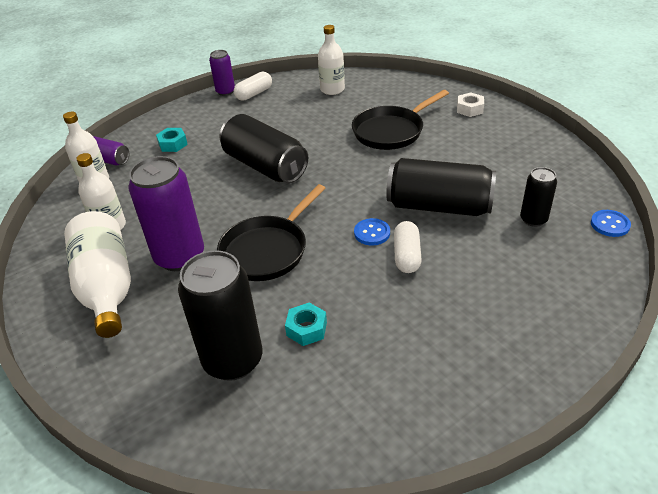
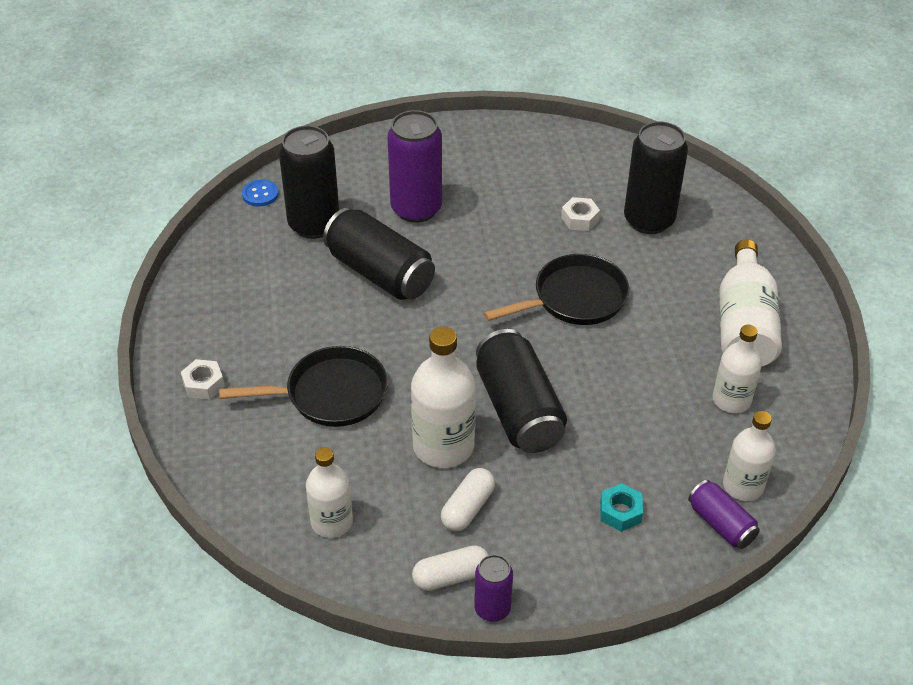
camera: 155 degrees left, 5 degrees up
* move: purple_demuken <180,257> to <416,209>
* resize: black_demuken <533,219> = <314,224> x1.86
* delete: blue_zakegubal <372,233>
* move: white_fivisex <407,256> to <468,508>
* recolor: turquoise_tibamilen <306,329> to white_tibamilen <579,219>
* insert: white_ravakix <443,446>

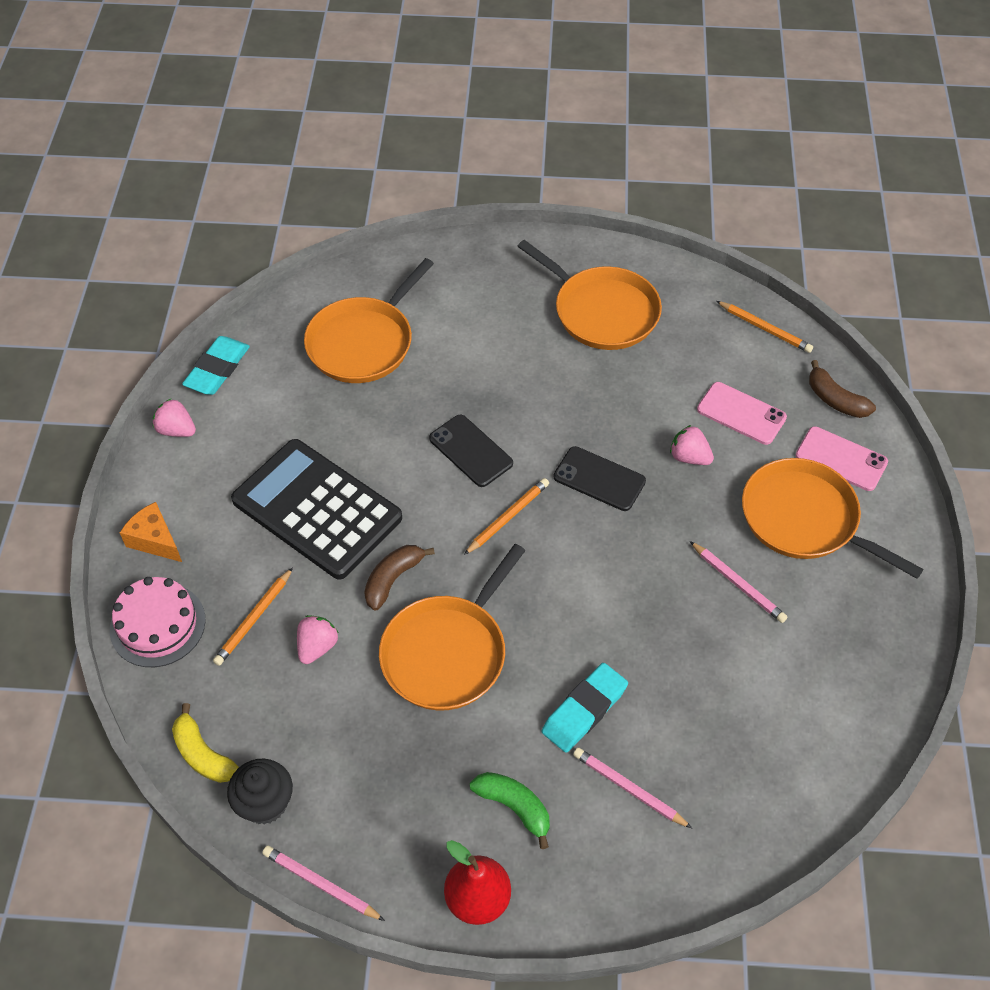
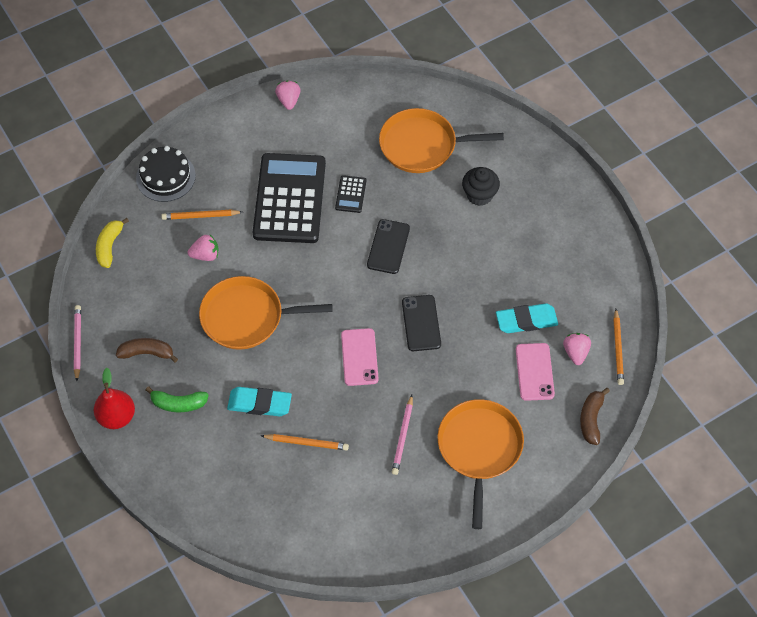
camera: 55 degrees right, 5 degrees up
* delete: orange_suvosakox <602,311>
* move: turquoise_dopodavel <217,369> to <526,321>
* move: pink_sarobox <689,457> to <575,353>
* move: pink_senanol <841,459> to <359,357>
* move: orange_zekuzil <508,517> to <307,443>
* delete: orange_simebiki <155,540>
* move: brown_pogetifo <393,579> to <147,353>
* recolor: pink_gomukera <157,624> to black_gomukera <166,177>
* delete: pink_zekuzil <629,788>
* move: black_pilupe <265,803> to <479,195>
* rotate: green_pogetifo <514,807> = <178,403> 90 degrees clockwise
* insert: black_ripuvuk <351,194>

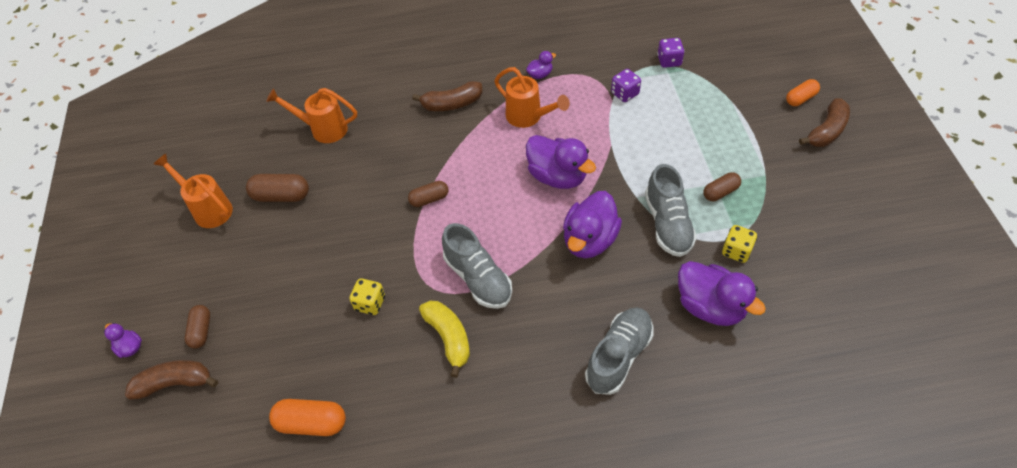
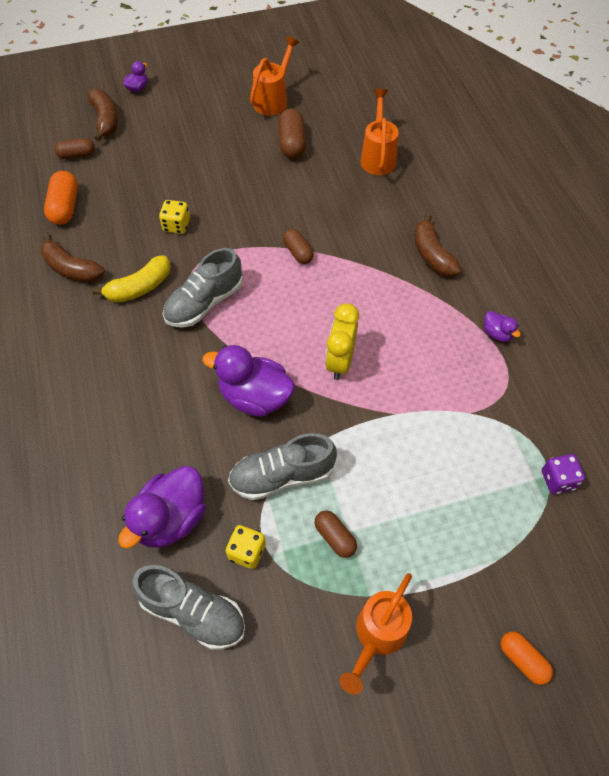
camera: 80 degrees right, 5 degrees up
* move: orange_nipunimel <528,117> to <377,636>
* delete: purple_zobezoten <625,94>
* move: brown_pogetifo <826,131> to <72,268>
* replace: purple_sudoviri <557,176> to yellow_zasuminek <340,361>
* move: brown_fivisex <201,331> to <77,155>
* move: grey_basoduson <618,356> to <193,612>

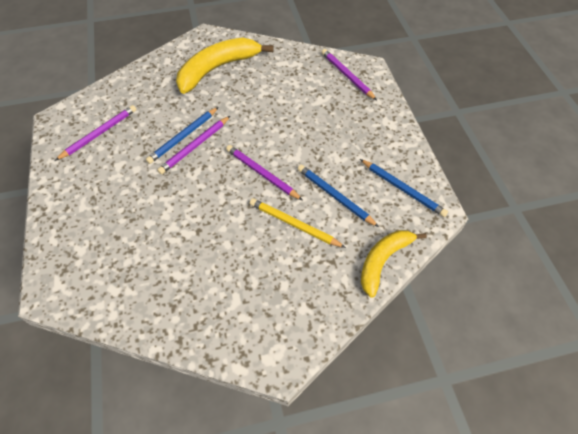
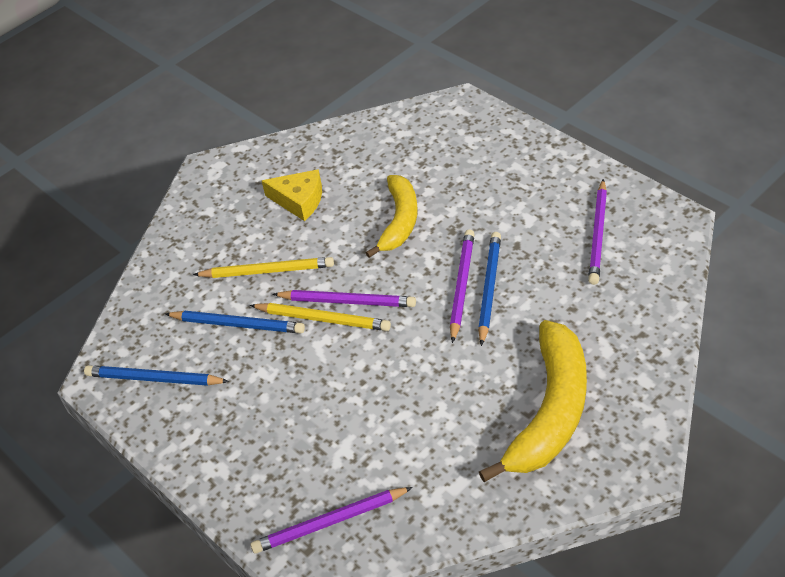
camera: 155 degrees right, 10 degrees down
* rotate: purple_zekuzil <347,76> = <330,522> 135 degrees clockwise
* move: yellow_pogetifo <383,261> to <399,221>
* insert: yellow_simebiki <299,200>
* insert: yellow_zekuzil <322,319>

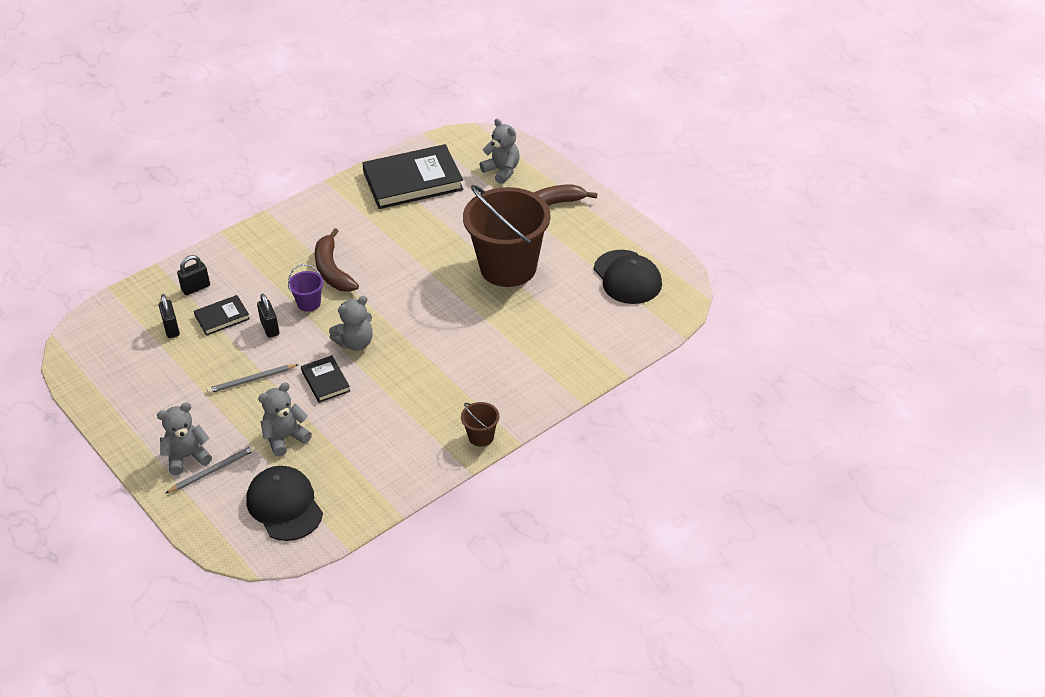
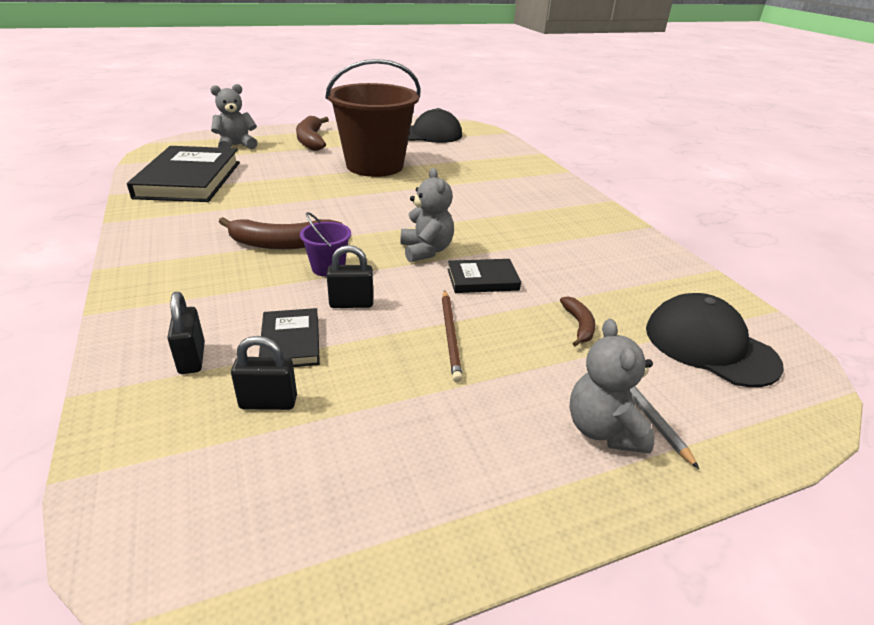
camera: 75 degrees left, 10 degrees down
* recolor: grey_zekuzil <251,380> to brown_zekuzil <450,336>
* replace: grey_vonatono <285,438> to brown_pogetifo <579,325>
* delete: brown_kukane <481,437>
* rotate: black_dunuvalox <284,506> = <710,346> 60 degrees clockwise

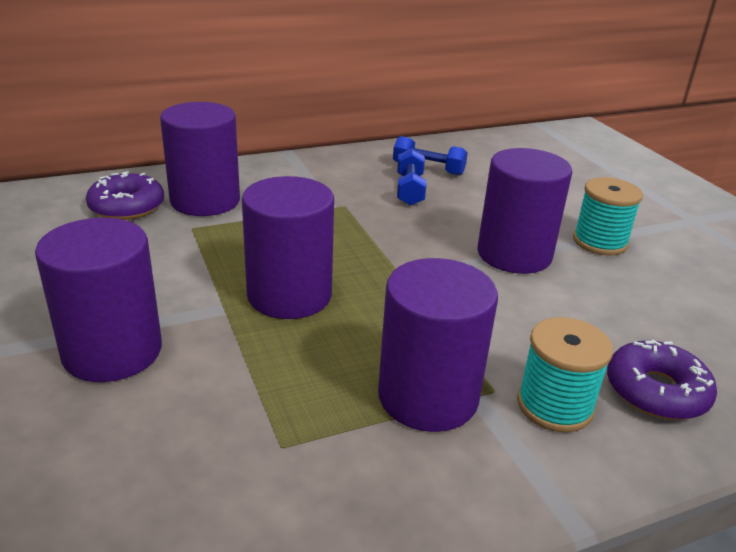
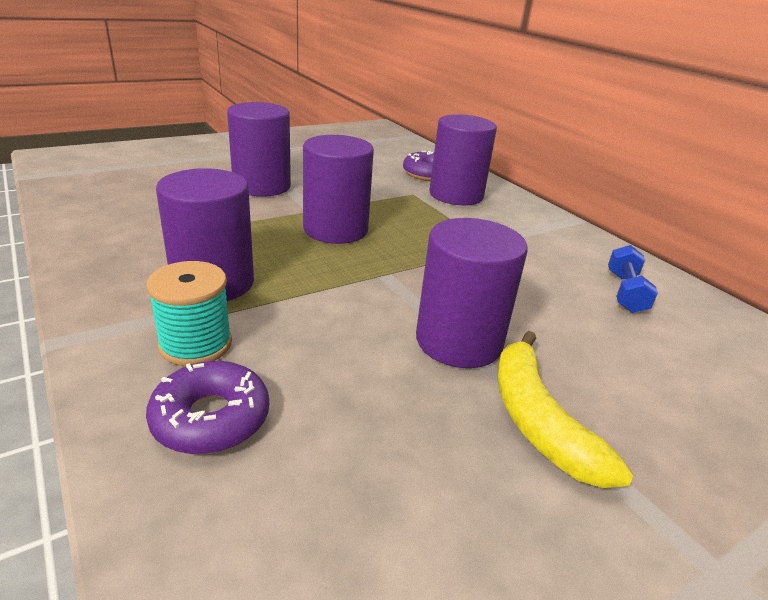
camera: 80 degrees right, 0 degrees up
* delete: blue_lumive <410,190>
* replace: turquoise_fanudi <600,242> to yellow_pogetifo <538,421>

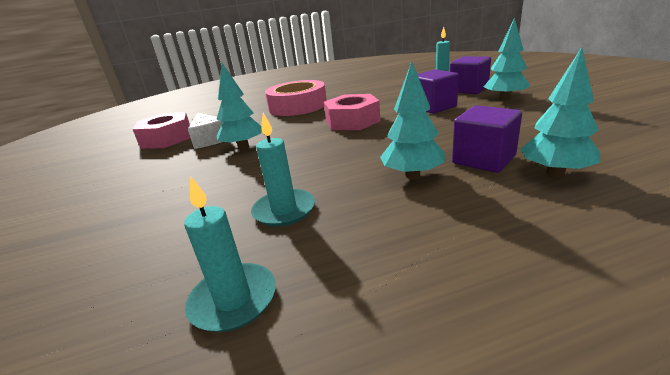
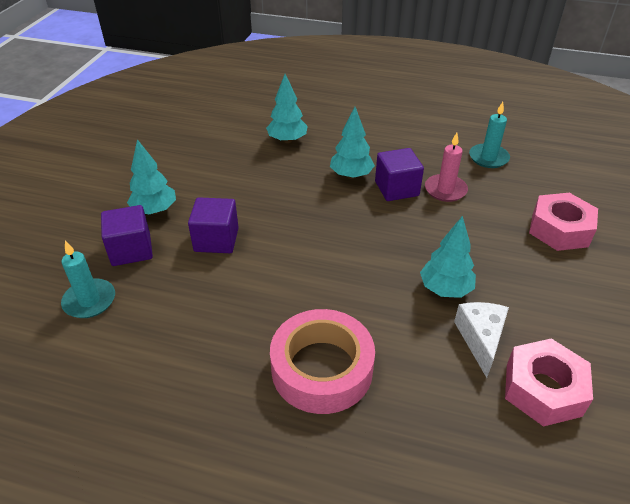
camera: 150 degrees left, 15 degrees up
* move: pink_tibamilen <352,121> to <559,229>
* move: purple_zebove <483,159> to <396,188>
* recolor: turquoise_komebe <284,210> to pink_komebe <445,190>

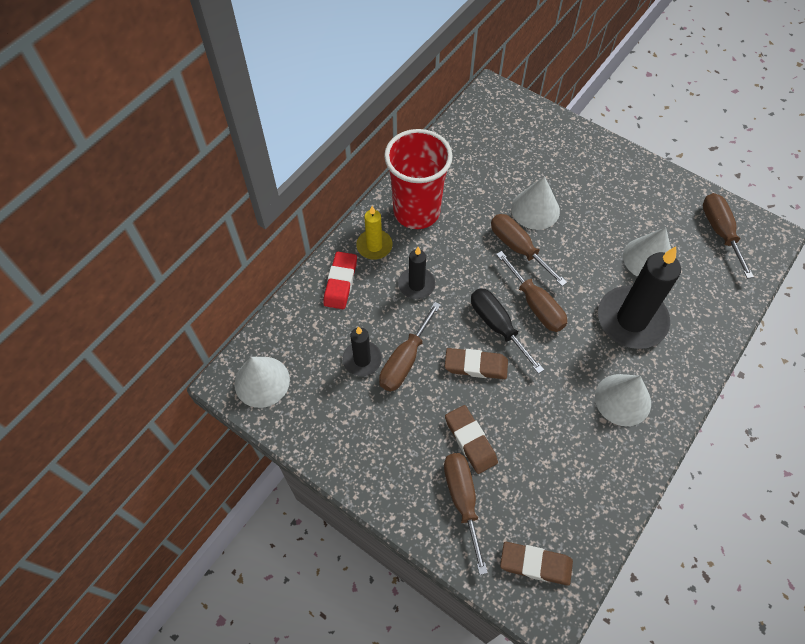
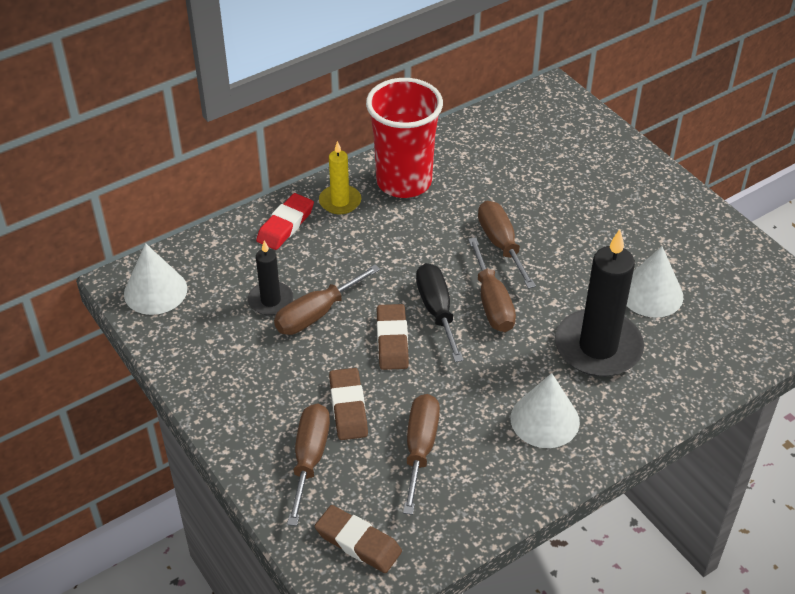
camera: 20 degrees right, 15 degrees down
* delete: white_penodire <535,209>
* move: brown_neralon <720,232> to <420,448>
* delete: black_komebe <416,284>
* rotate: brown_dopodavel <476,365> = <392,340> 60 degrees clockwise

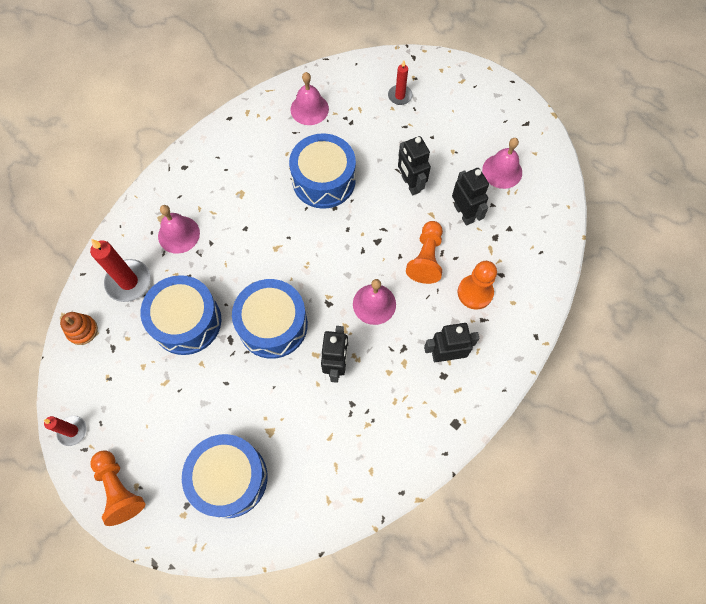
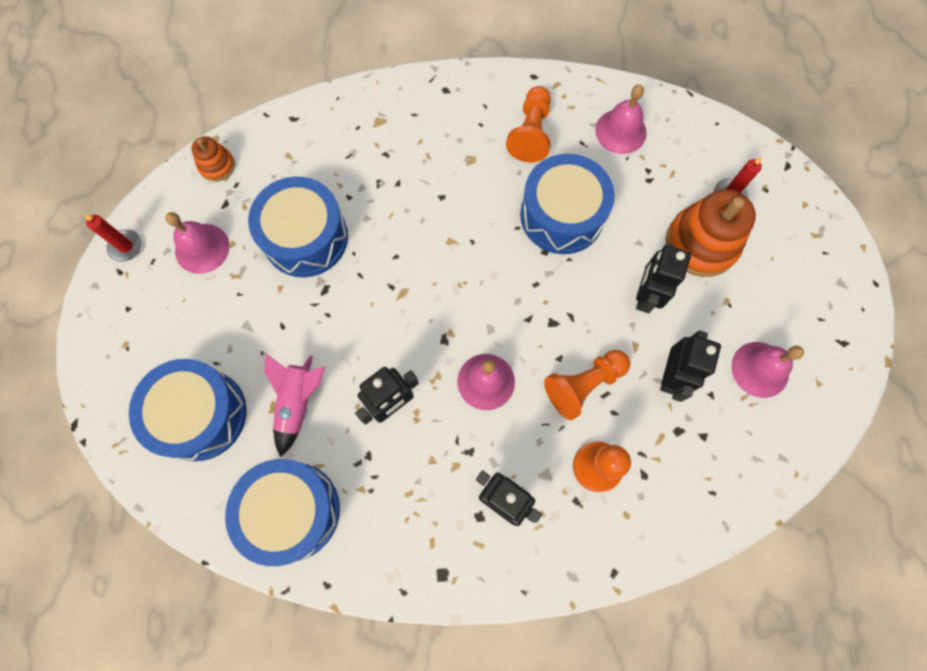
camera: 45 degrees right, 5 degrees up
* move: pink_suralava <179,234> to <202,248>
* delete: red_komebe <128,282>
* move: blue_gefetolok <273,325> to <292,511>
* move: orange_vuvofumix <119,489> to <531,133>
* insert: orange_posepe <701,243>
* insert: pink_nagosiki <298,402>

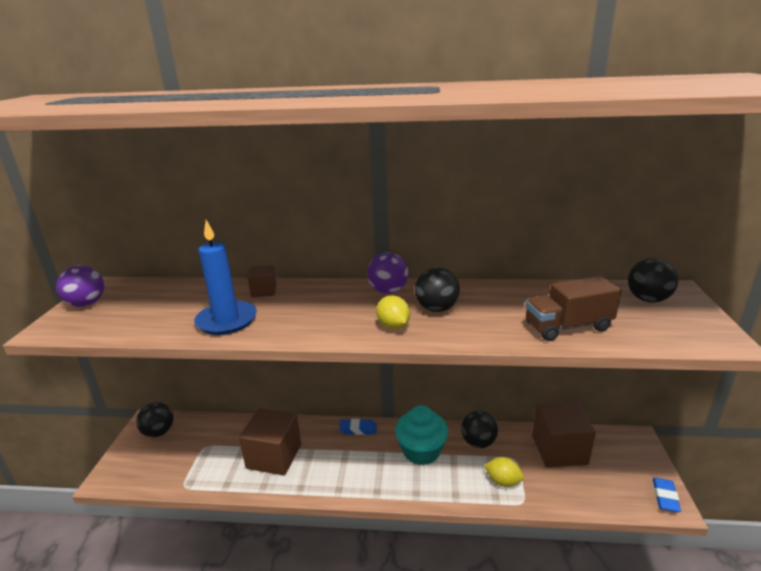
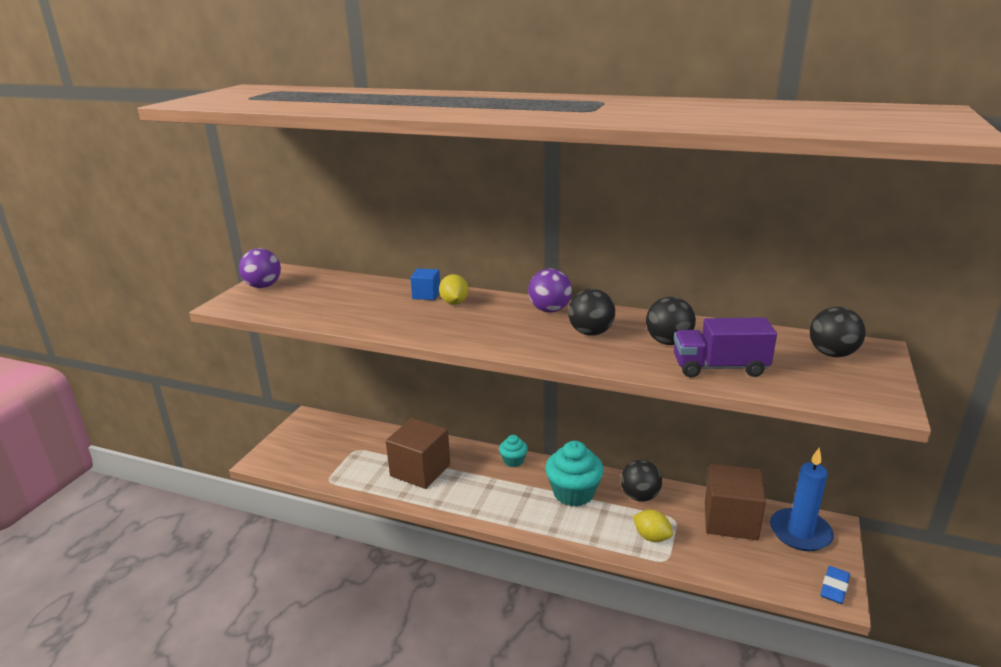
camera: 15 degrees right, 0 degrees up
* move: blue_komebe <227,320> to <800,532>
* recolor: brown_zebove <264,291> to blue_zebove <426,295>
* recolor: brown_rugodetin <568,327> to purple_rugodetin <719,368>
* move: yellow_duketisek <393,326> to <454,303>
* move: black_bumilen <159,432> to <668,342>
* replace: blue_dopodavel <358,429> to turquoise_pilupe <513,461>

